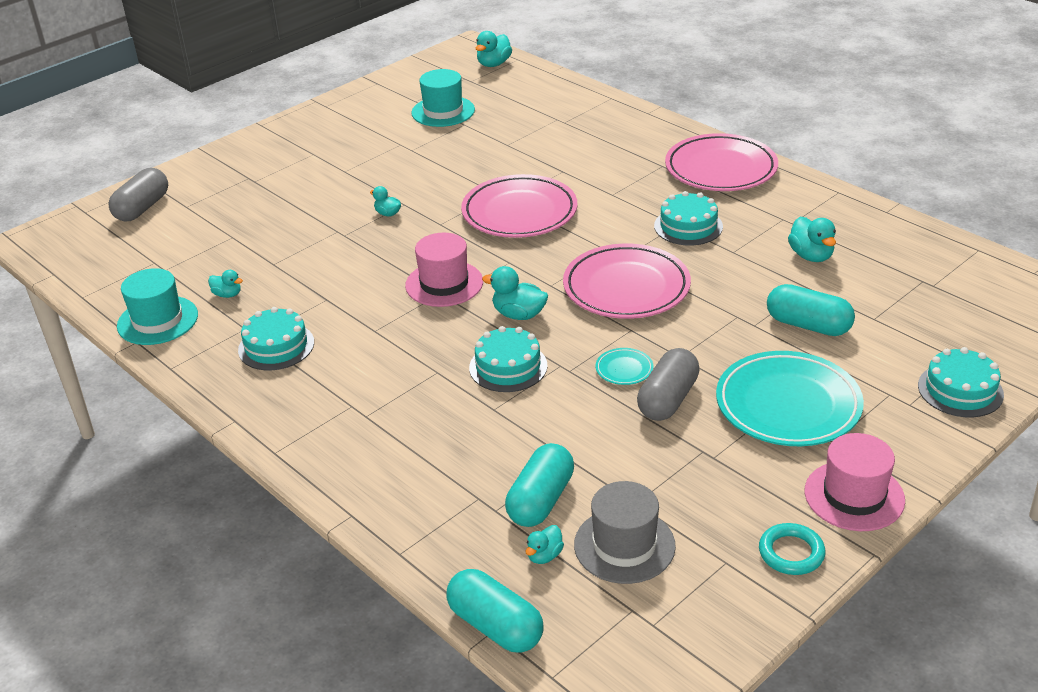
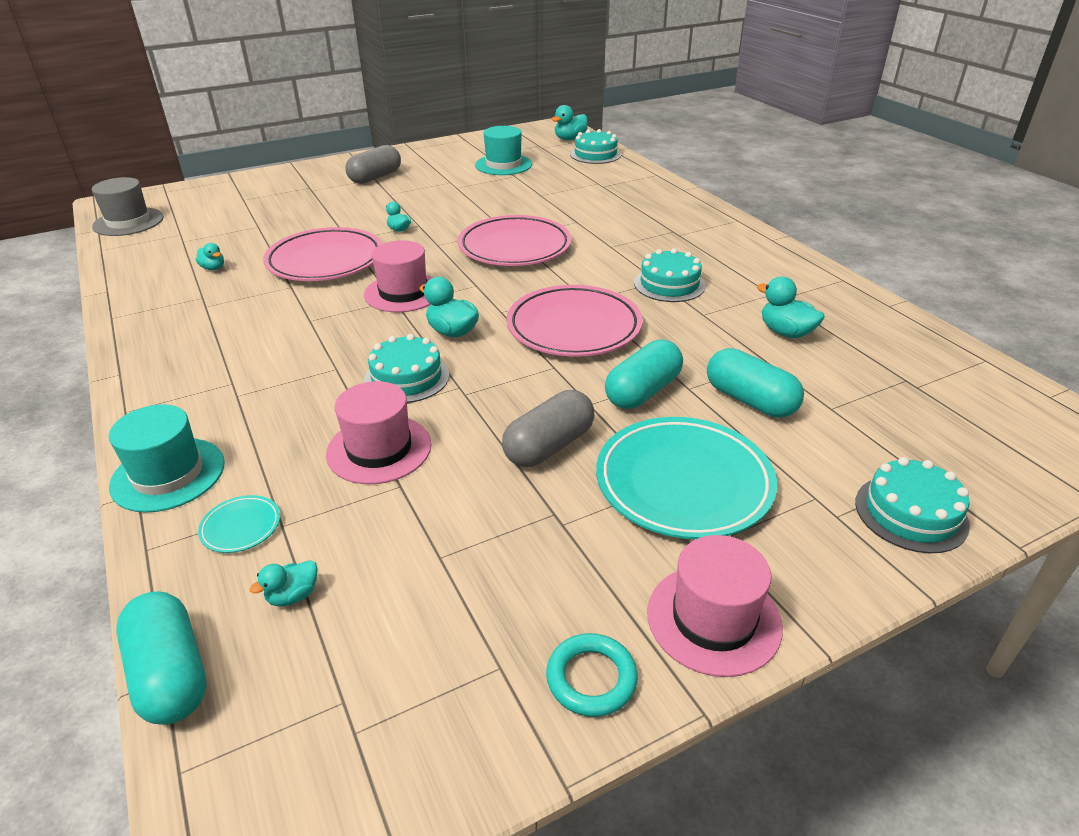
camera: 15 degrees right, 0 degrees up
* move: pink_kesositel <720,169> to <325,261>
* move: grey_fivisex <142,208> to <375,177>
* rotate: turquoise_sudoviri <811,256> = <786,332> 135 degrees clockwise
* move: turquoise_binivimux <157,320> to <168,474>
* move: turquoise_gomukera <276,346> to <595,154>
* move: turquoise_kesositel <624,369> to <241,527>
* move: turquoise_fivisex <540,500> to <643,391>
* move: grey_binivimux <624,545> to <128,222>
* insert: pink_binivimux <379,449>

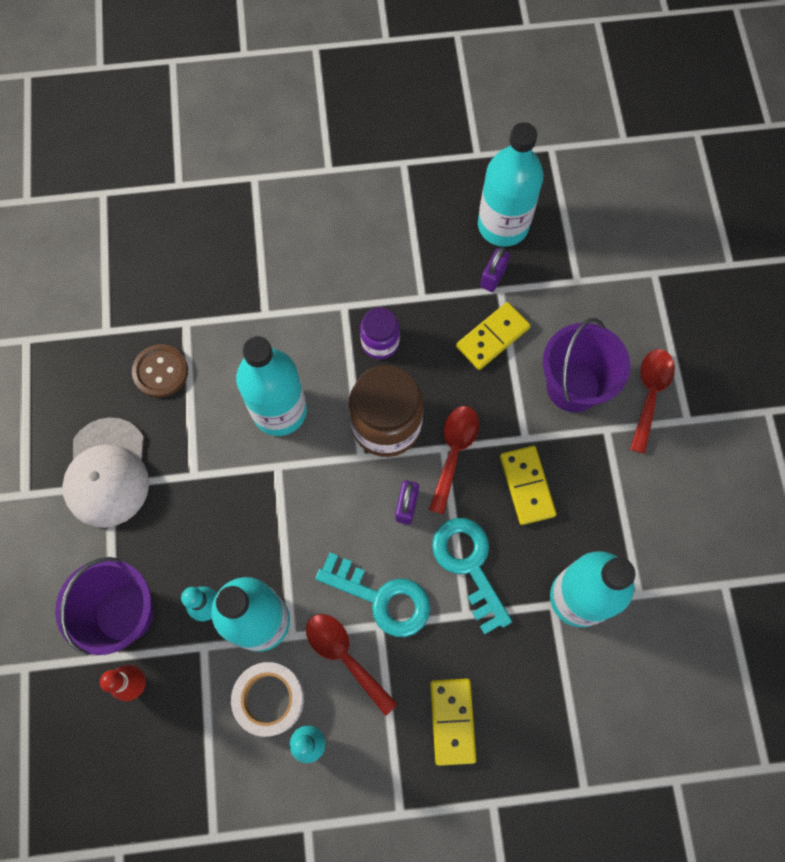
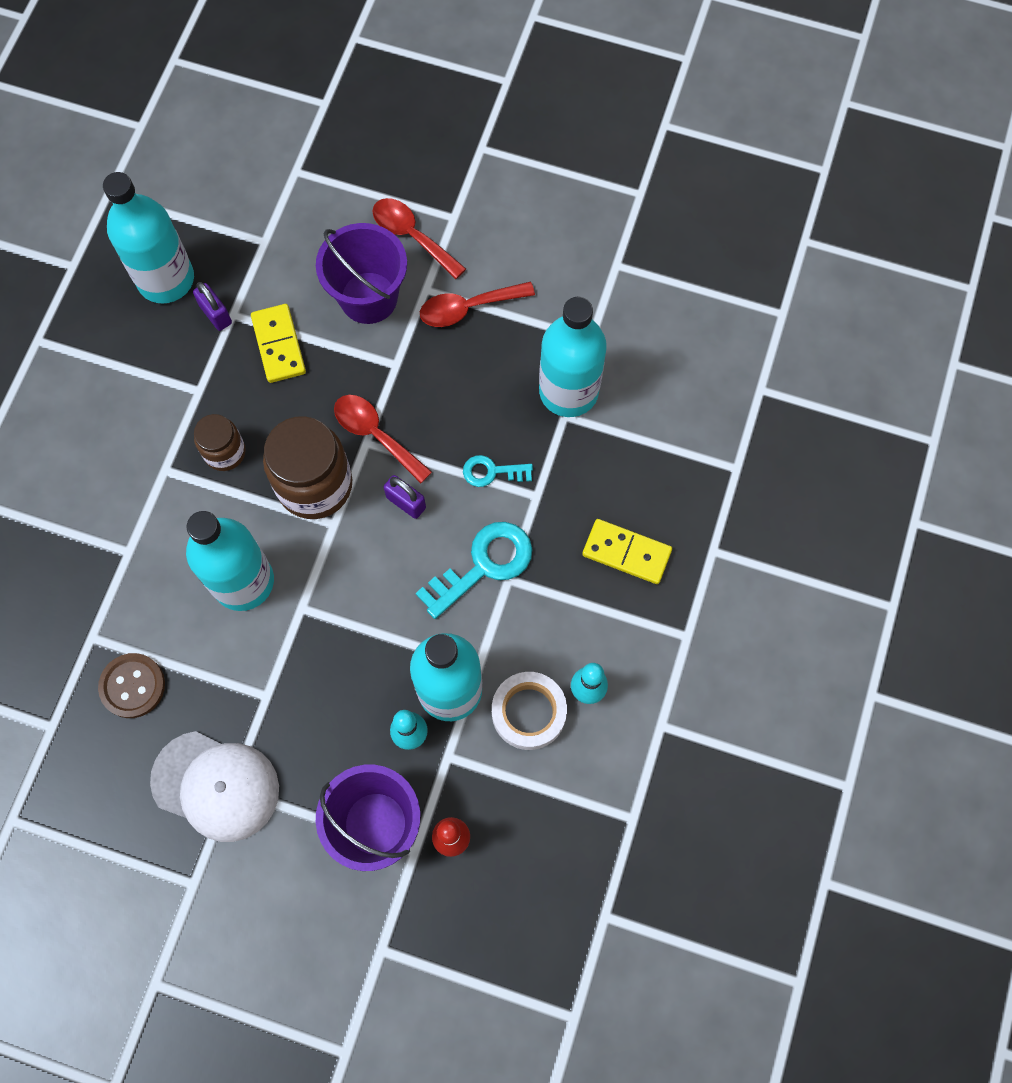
camera: 65 degrees left, 0 degrees up
* recolor: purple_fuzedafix <380,343> to brown_fuzedafix <225,452>
* delete: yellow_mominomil <526,486>
* resize: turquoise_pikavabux <469,565> = <492,472> x0.56
* move: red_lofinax <345,657> to <468,308>

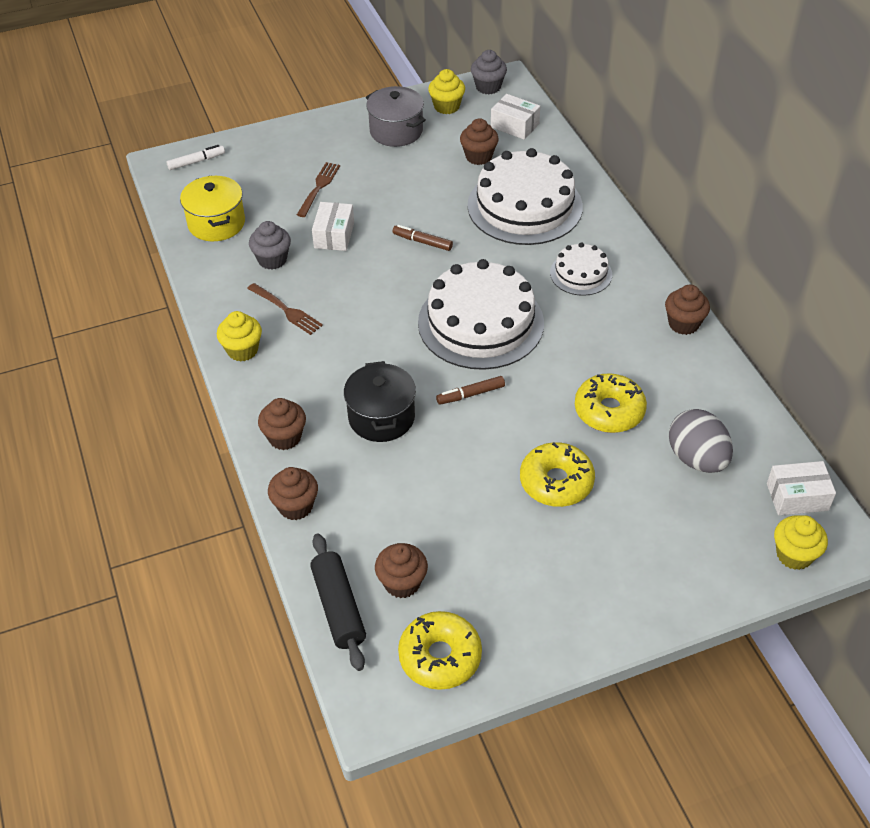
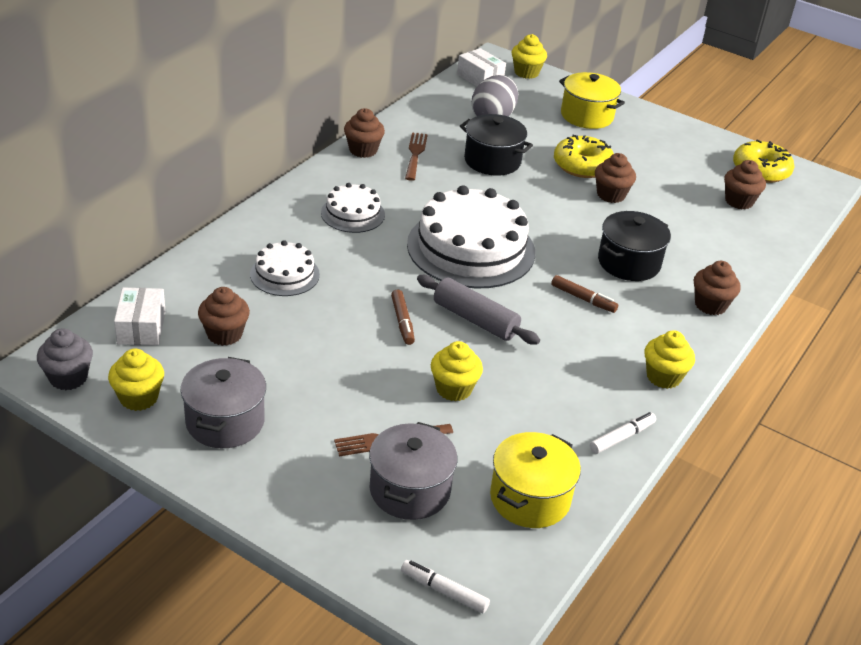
camera: 130 degrees left, 10 degrees down
* resize: white_gomukera <525,206> = <284,274> x0.51
* replace: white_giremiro <334,235> to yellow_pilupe <453,389>
* delete: grey_pilupe <272,260>
* move: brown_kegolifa <286,310> to <415,154>
* replace: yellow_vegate <609,411> to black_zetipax <492,161>
* move: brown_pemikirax <471,394> to <583,299>
* move: brown_pilupe <295,506> to <611,195>
* delete: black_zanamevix <338,607>
* insert: yellow_zetipax <587,116>
* insert: grey_zanamevix <475,319>
* insert: white_pemikirax <621,437>
* insert: grey_zetipax <410,490>

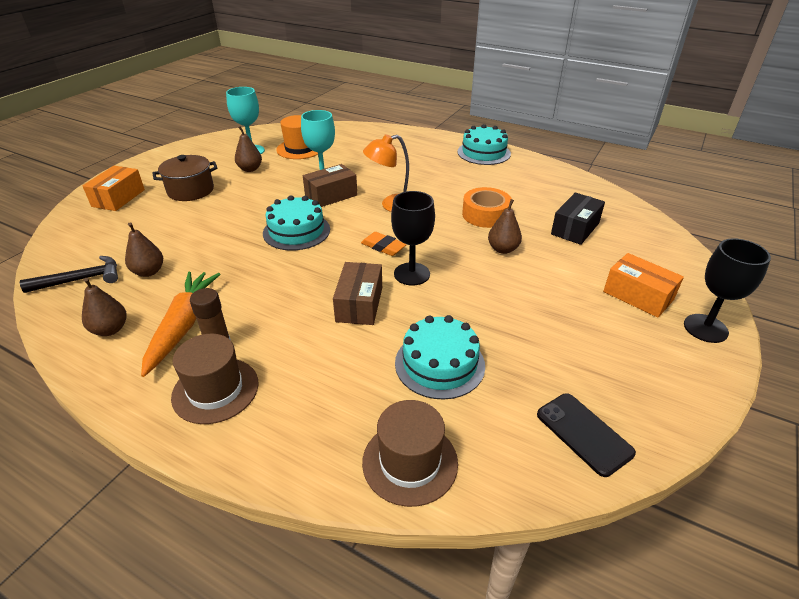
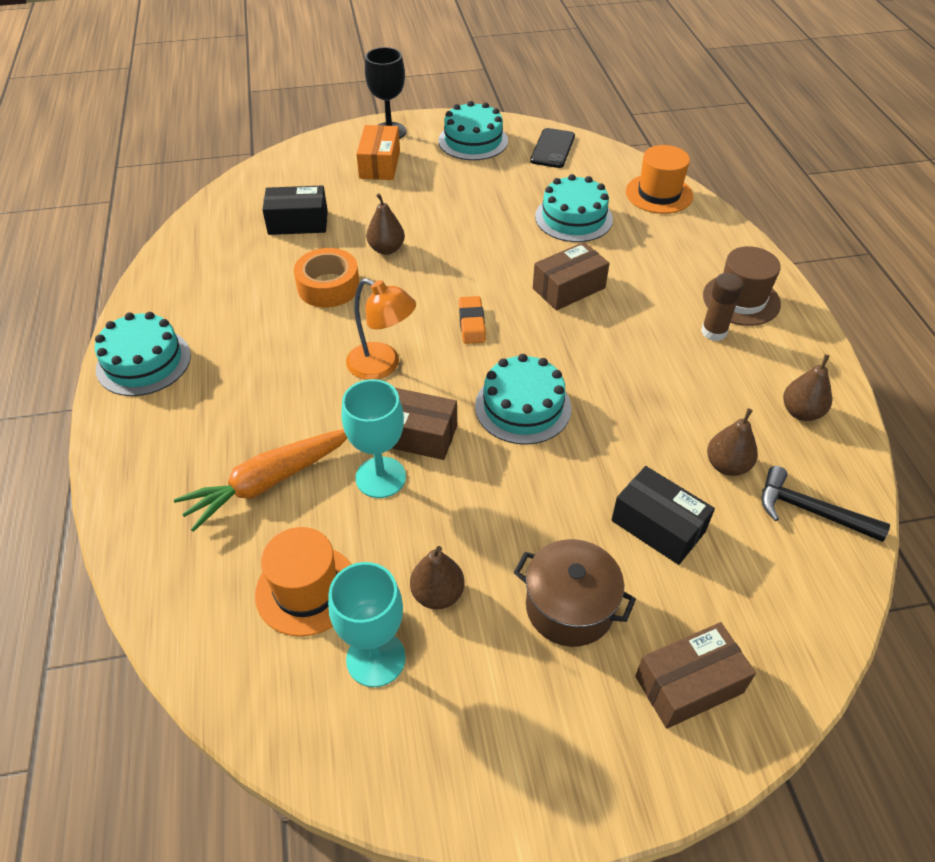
camera: 130 degrees left, 10 degrees up
* recolor: orange_giremiro <118,198> to brown_giremiro <689,684>
* delete: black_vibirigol <412,274>
* move: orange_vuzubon <183,326> to <269,482>
* recolor: brown_binivimux <410,462> to orange_binivimux <659,194>
* insert: turquoise_gomukera <473,141>
* insert: black_giremiro <658,526>

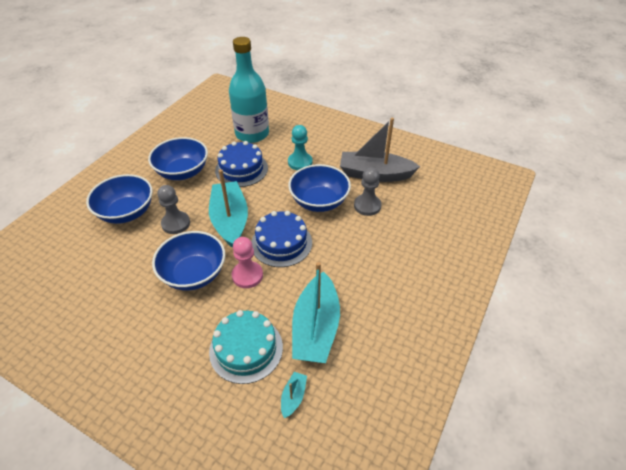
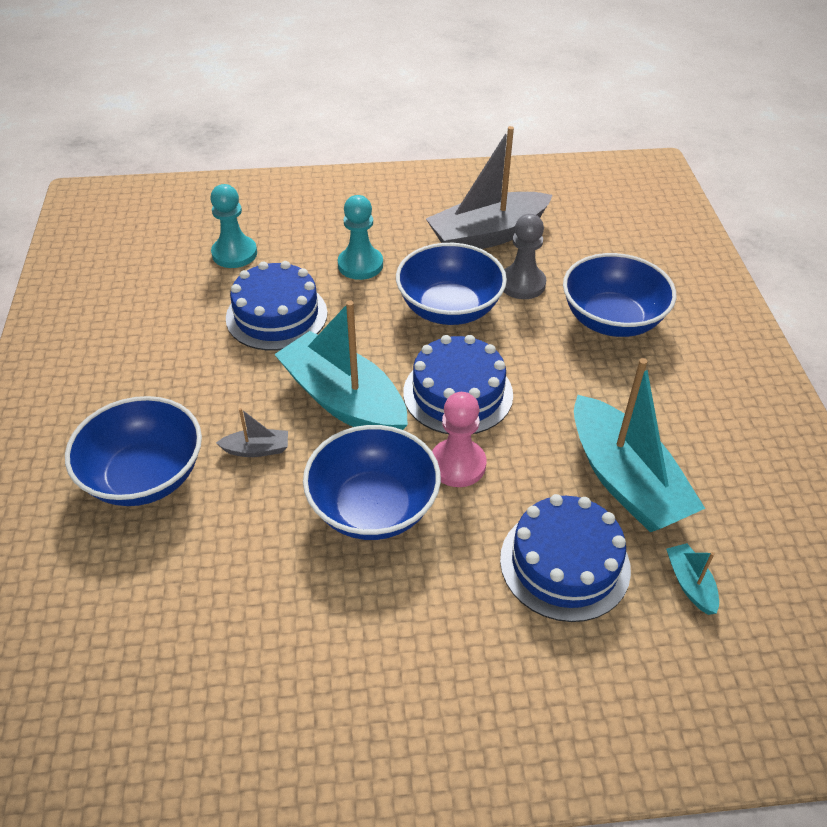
camera: 35 degrees left, 0 degrees up
* replace: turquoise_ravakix <252,134> to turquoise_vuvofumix <234,254>
* move: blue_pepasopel <182,172> to <612,320>
* replace: grey_vuvofumix <176,223> to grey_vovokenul <257,449>
* recolor: turquoise_gomukera <246,349> to blue_gomukera <564,563>

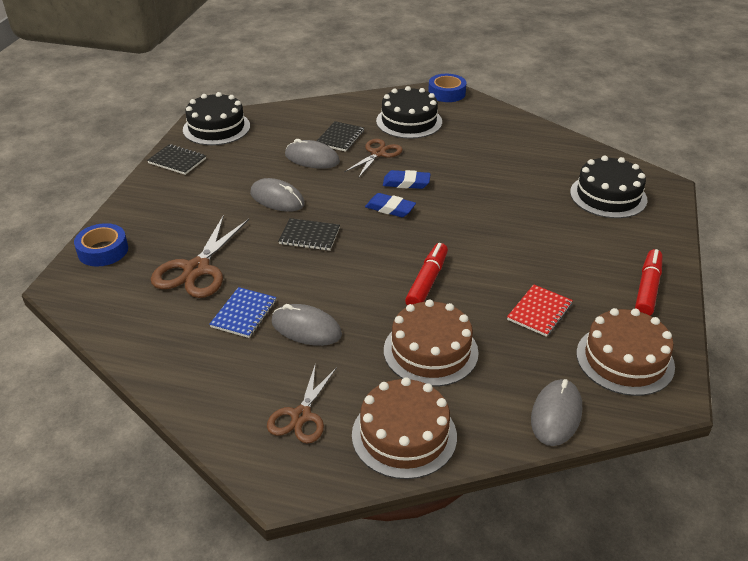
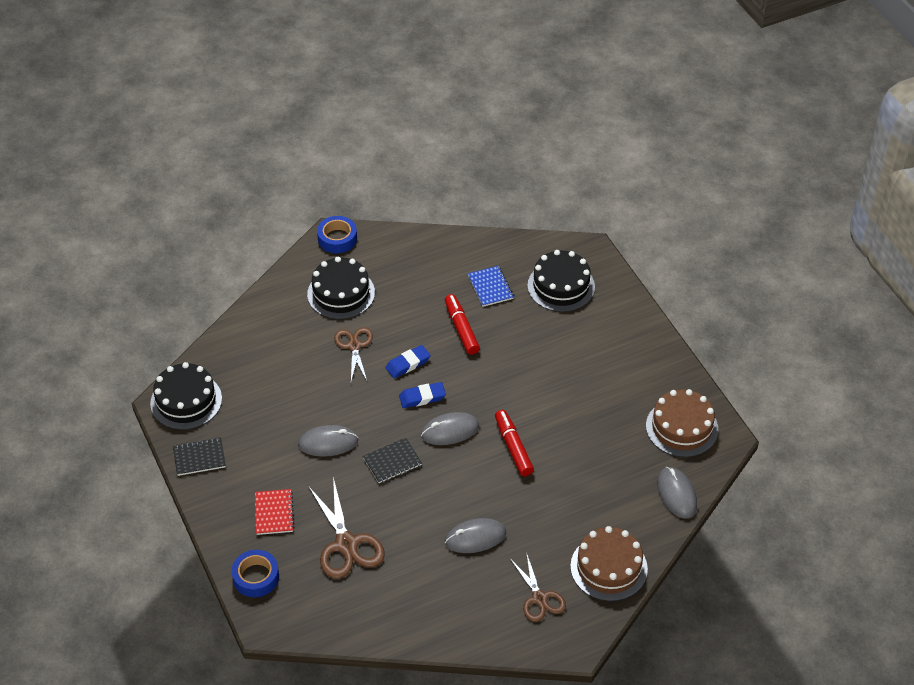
camera: 40 degrees left, 10 degrees up
* delete: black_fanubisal <340,138>
* move: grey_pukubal <312,158> to <450,431>
* move: red_pemikirax <647,289> to <461,328>
* move: red_fanubisal <539,312> to <274,513>
* move: blue_fanubisal <244,314> to <490,287>
* delete: brown_gomukera <430,351>

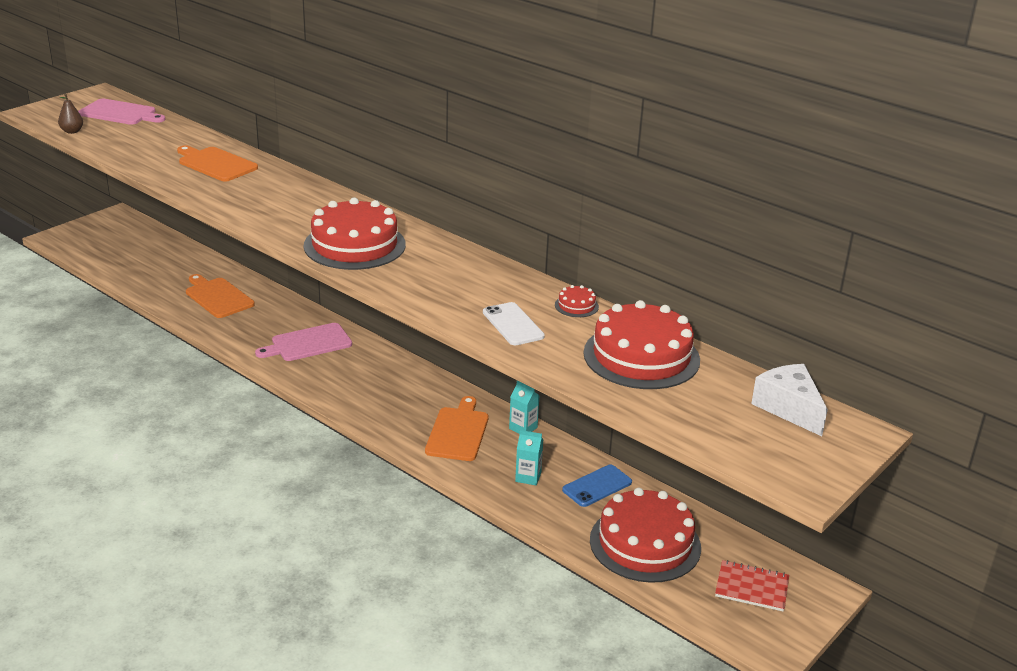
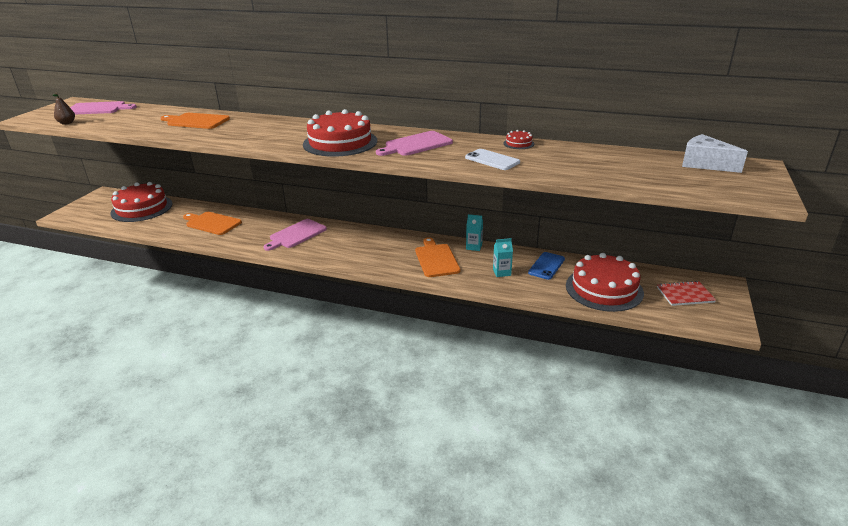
camera: 20 degrees left, 0 degrees up
* move: red_gomukera <641,356> to <142,208>
* insert: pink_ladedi <416,144>

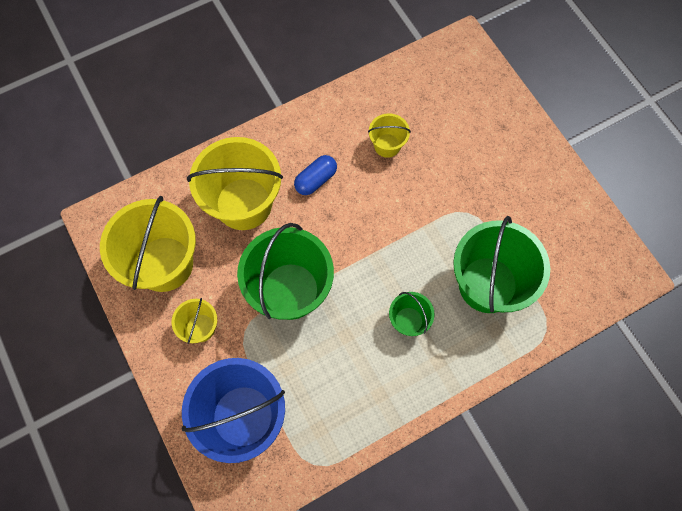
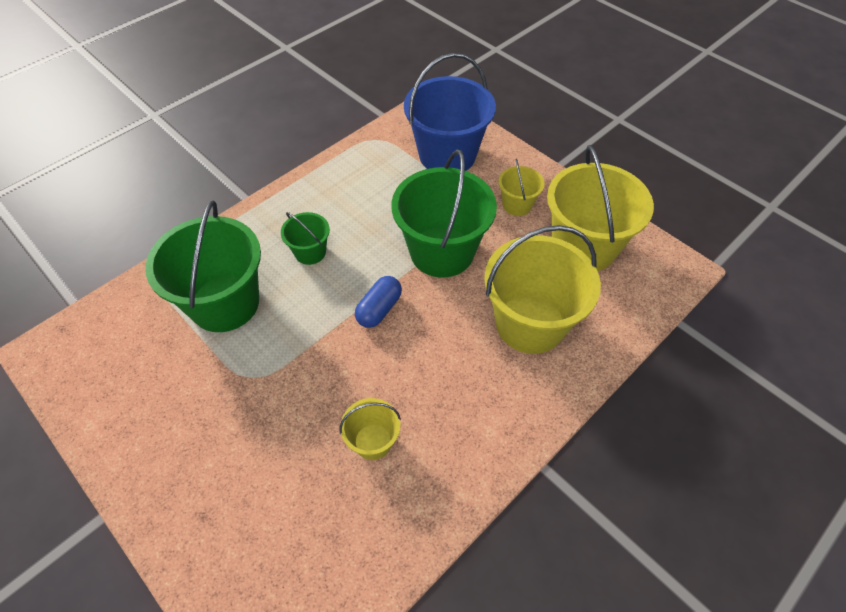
camera: 165 degrees right, 15 degrees down
* move: blue_fivisex <316,180> to <379,309>

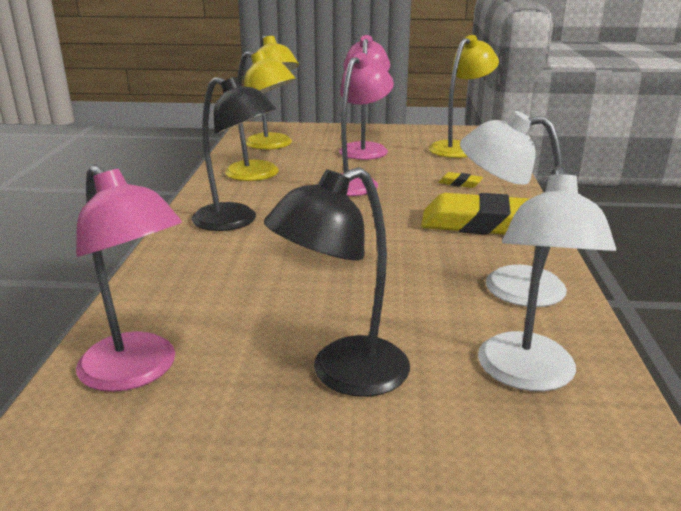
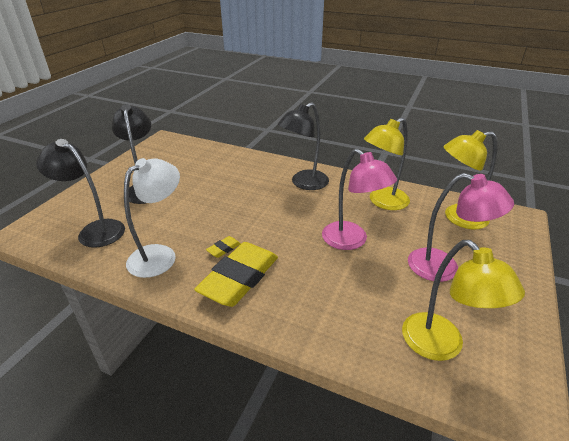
camera: 110 degrees right, 10 degrees up
* delete: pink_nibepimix <138,372>
* recolor: white_nibepimix <528,375> to black_nibepimix <95,230>
* move: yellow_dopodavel <460,183> to <224,249>

